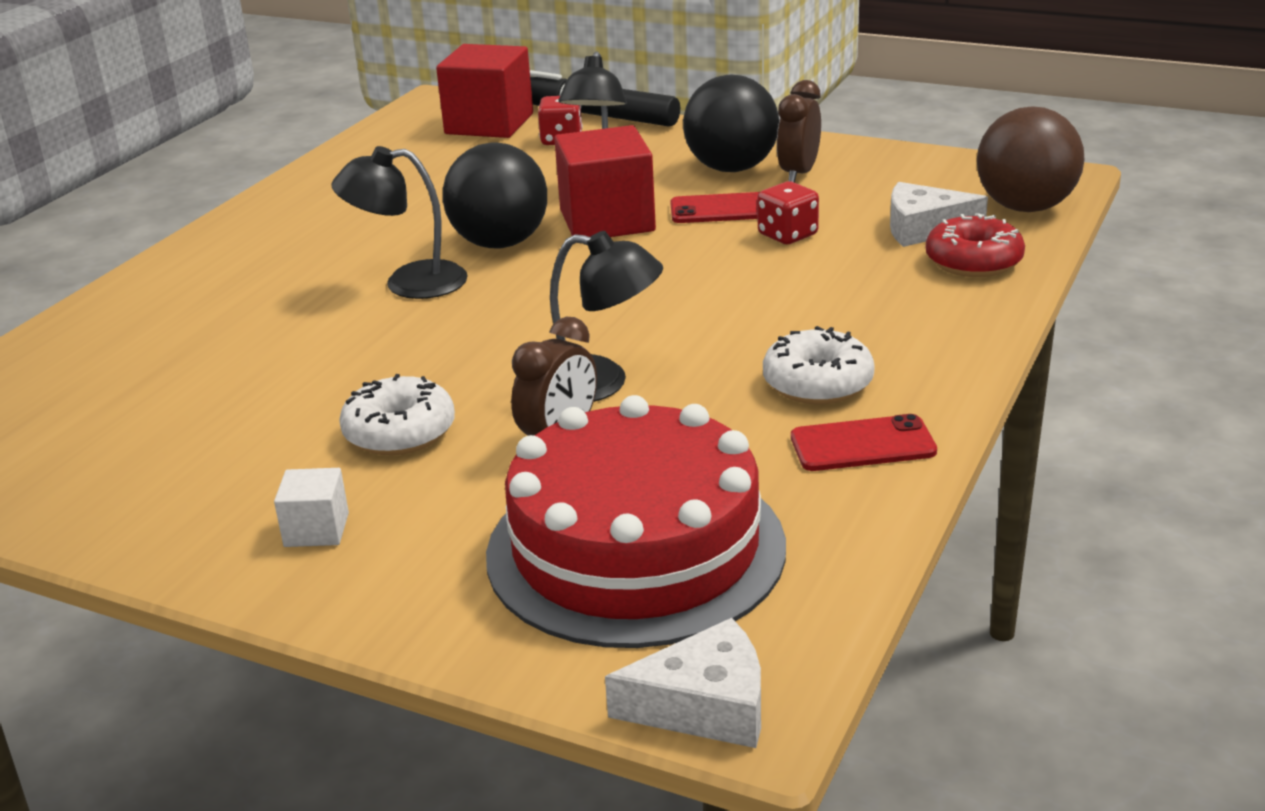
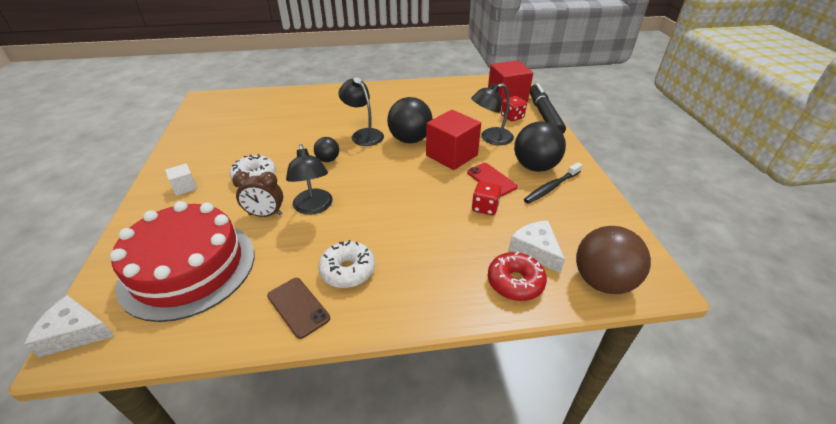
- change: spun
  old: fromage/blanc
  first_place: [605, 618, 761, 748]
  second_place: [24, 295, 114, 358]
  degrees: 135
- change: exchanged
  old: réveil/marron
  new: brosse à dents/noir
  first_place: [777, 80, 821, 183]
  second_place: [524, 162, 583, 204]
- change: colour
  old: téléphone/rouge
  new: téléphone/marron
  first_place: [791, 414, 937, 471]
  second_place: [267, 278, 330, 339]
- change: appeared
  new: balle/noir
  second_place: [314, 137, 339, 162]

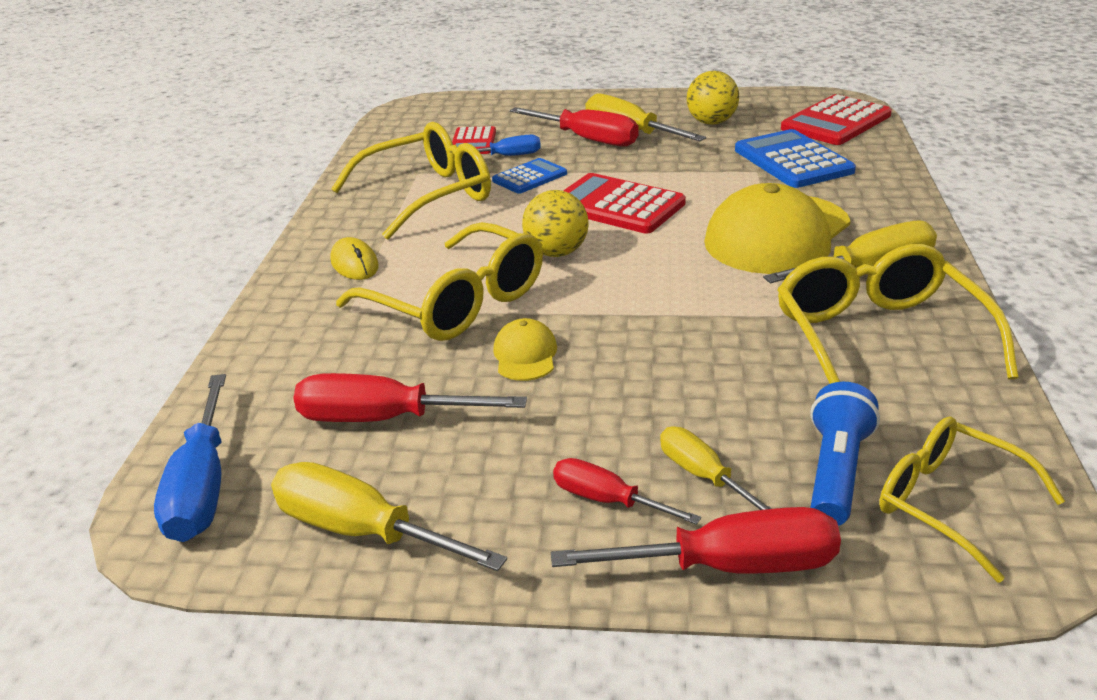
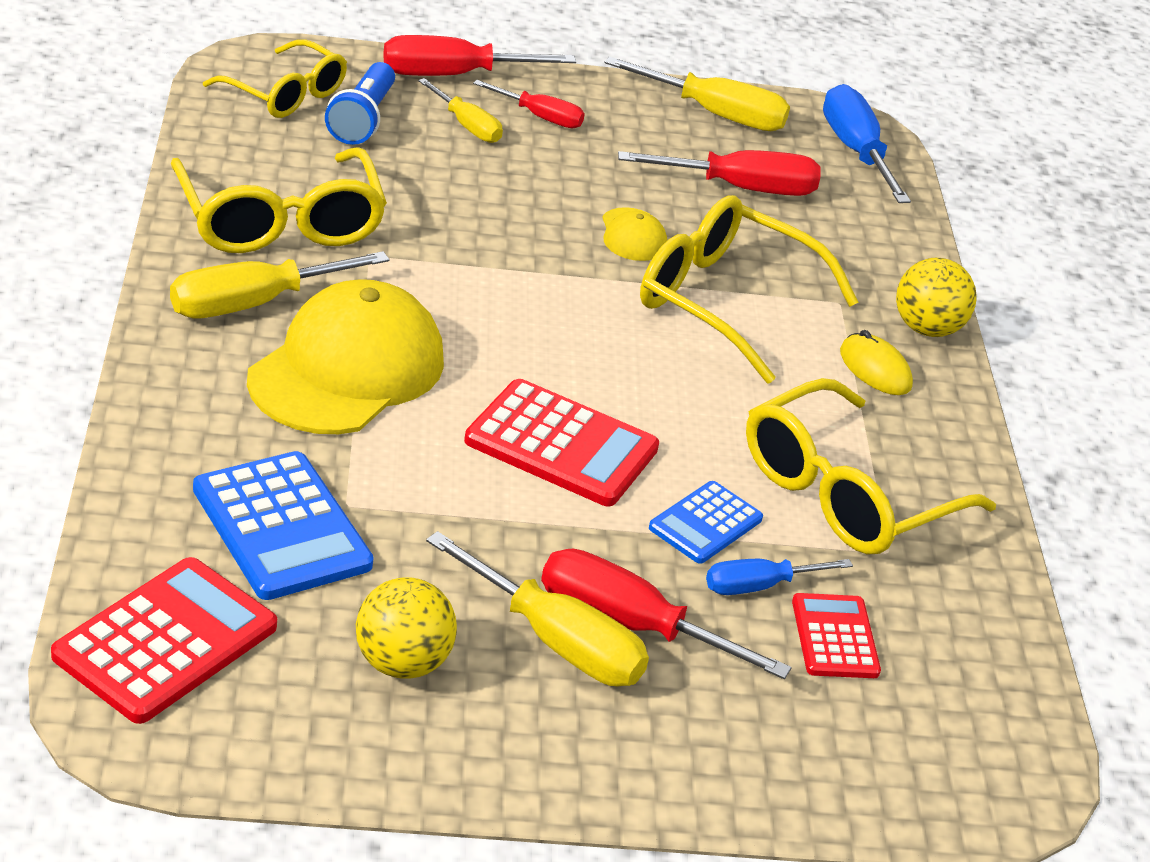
- change: relocated
  old: balle/jaune
  first_place: [522, 190, 589, 257]
  second_place: [896, 258, 977, 337]

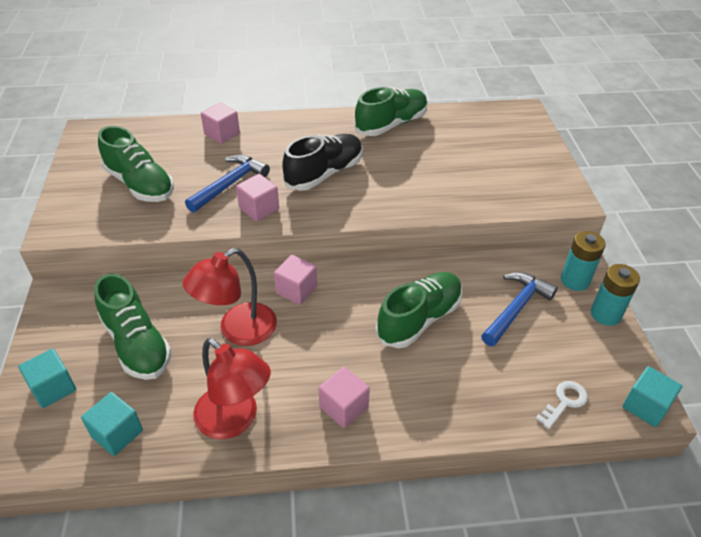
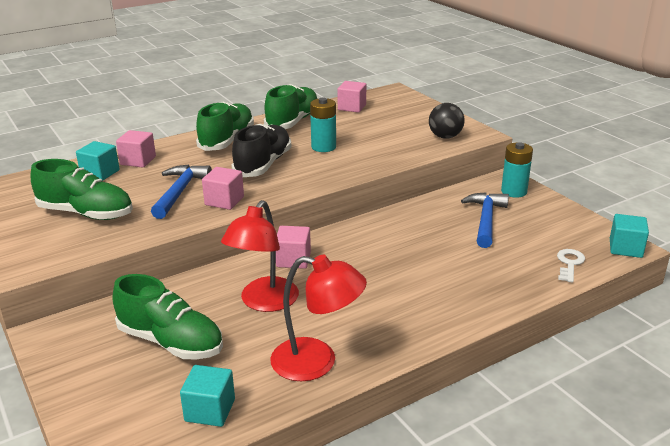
- change: relocated
  old: cube/turquoise
  first_place: [18, 348, 76, 408]
  second_place: [76, 141, 120, 181]
- change: relocated
  old: cube/rose
  first_place: [319, 367, 370, 428]
  second_place: [337, 81, 366, 113]
- change: relocated
  old: chaussure/vert
  first_place: [376, 272, 462, 348]
  second_place: [196, 101, 254, 151]
- change: relocated
  old: pile/turquoise
  first_place: [591, 264, 640, 326]
  second_place: [310, 98, 336, 152]
- change: appeared
  new: balle/noir
  second_place: [429, 103, 465, 139]

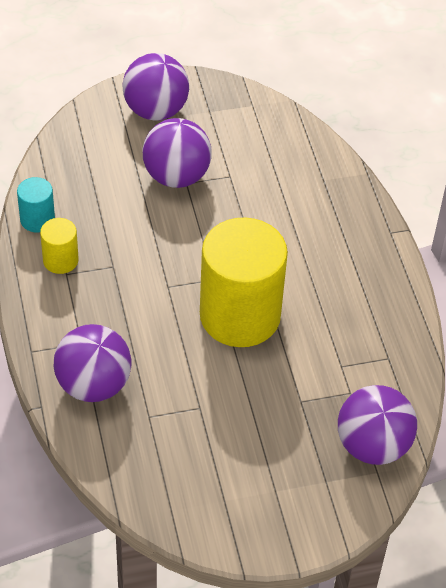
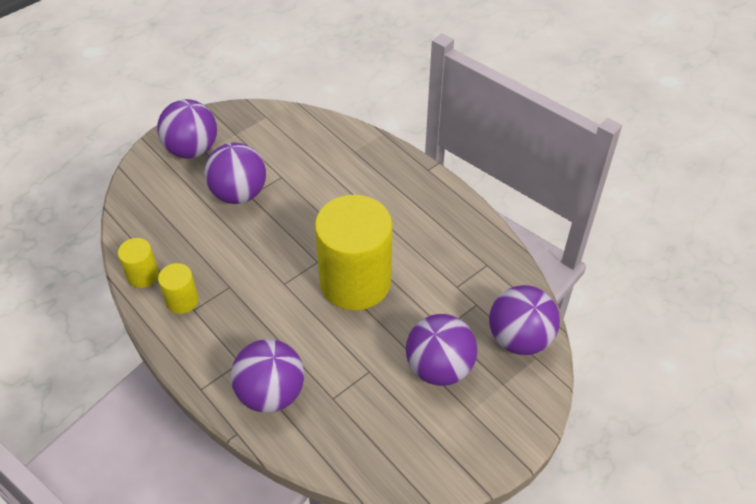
- change: colour
  old: cylindre/turquoise
  new: cylindre/jaune
  first_place: [17, 177, 55, 232]
  second_place: [118, 238, 159, 288]
- change: appeared
  new: balle/violet
  second_place: [406, 314, 477, 386]

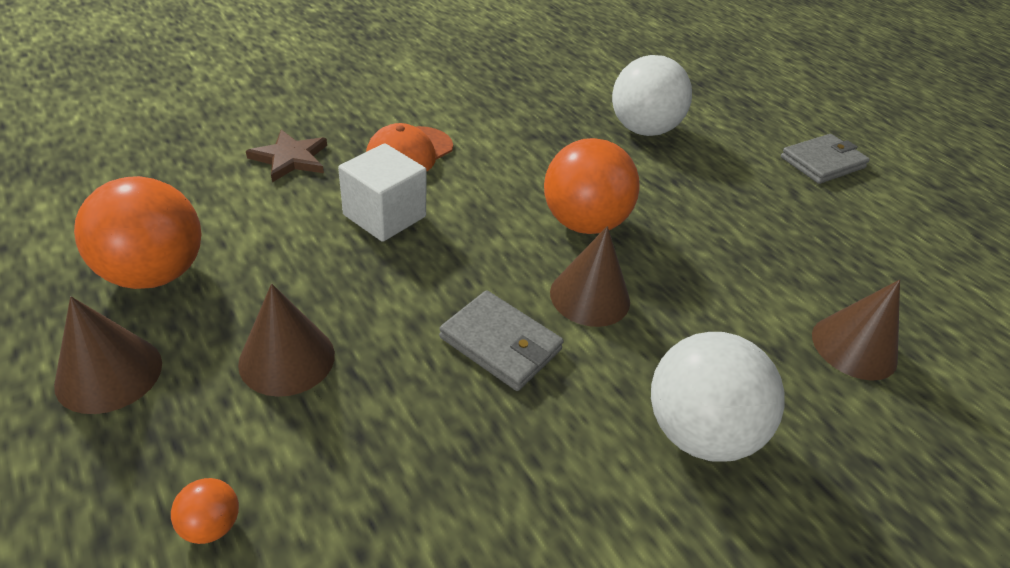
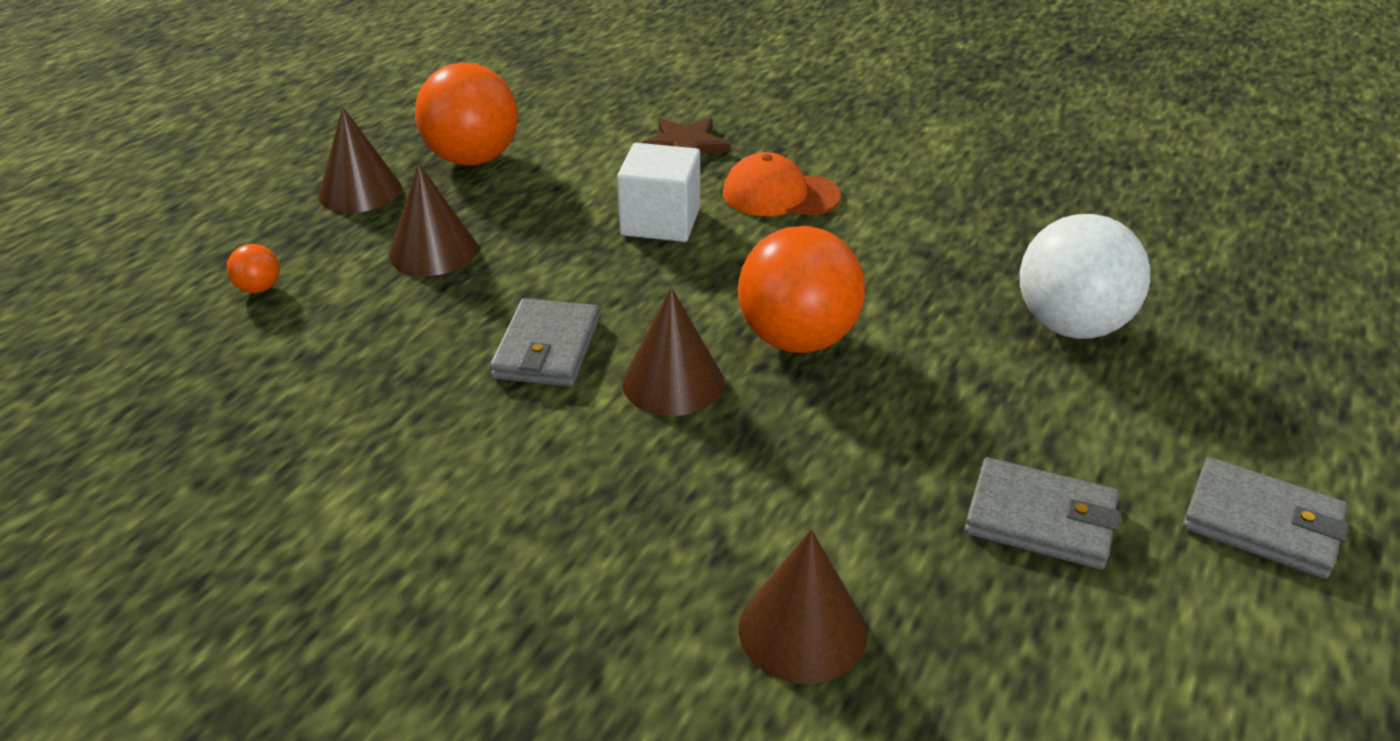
- change: missing
  old: balle/blanc
  first_place: [651, 332, 785, 462]
- change: appeared
  new: portefeuille/gris
  second_place: [964, 457, 1120, 570]

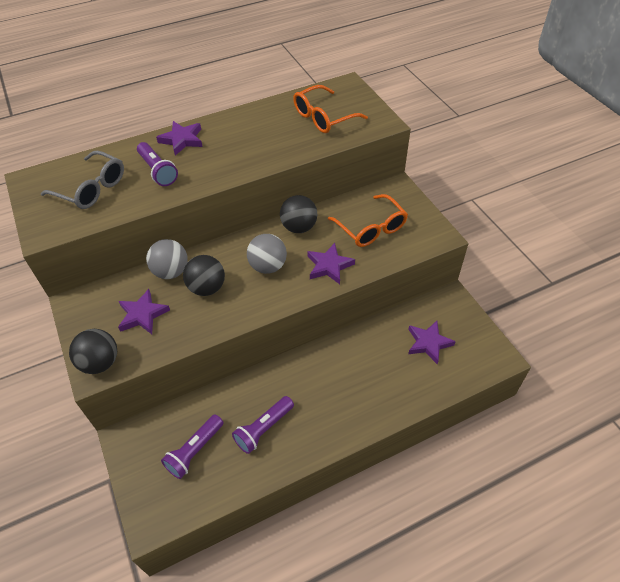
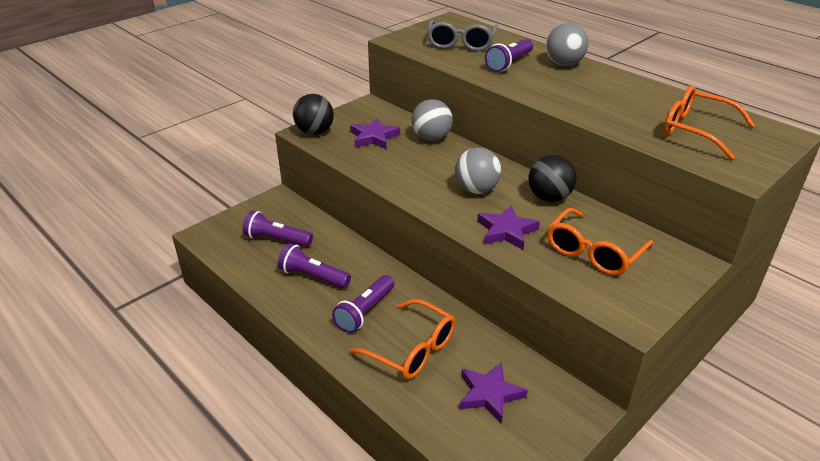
- change: exchanged
  old: étoile/violet
  new: balle/gris
  first_place: [156, 121, 203, 155]
  second_place: [546, 23, 588, 66]
- change: missing
  old: balle/noir
  first_place: [183, 255, 225, 296]
- change: appeared
  new: lampe de poche/violet
  second_place: [332, 275, 394, 333]
- change: appeared
  new: lunettes/orange
  second_place: [349, 299, 455, 379]

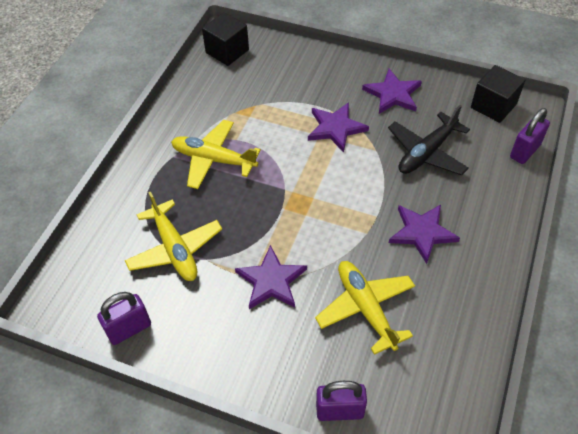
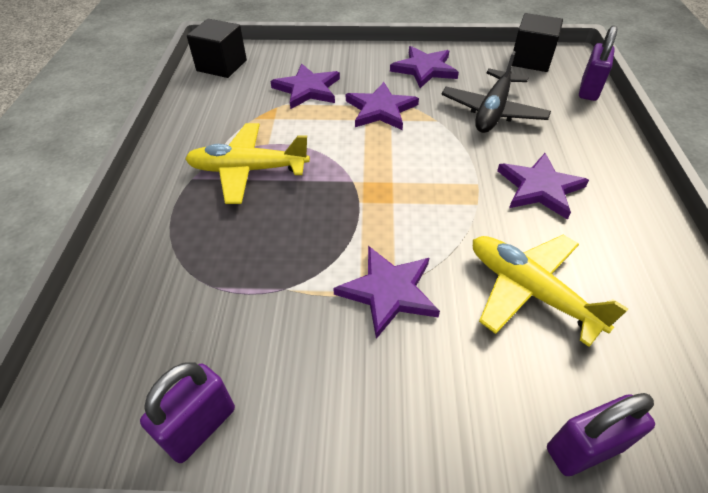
- change: missing
  old: avion/jaune
  first_place: [125, 191, 222, 281]
- change: appeared
  new: étoile/violet
  second_place: [270, 64, 340, 109]

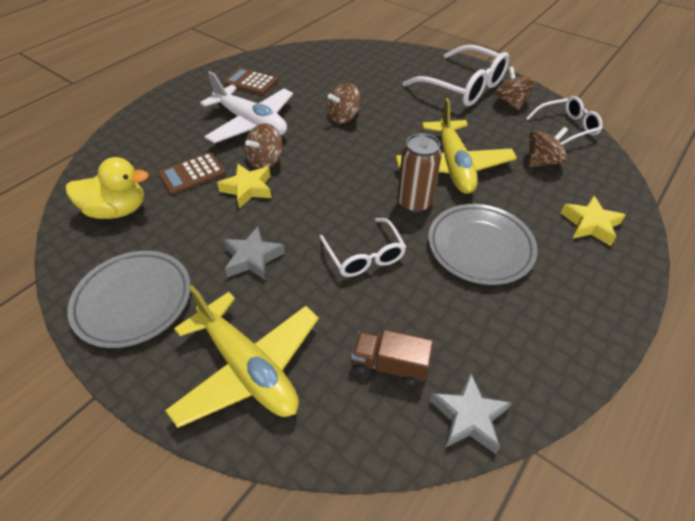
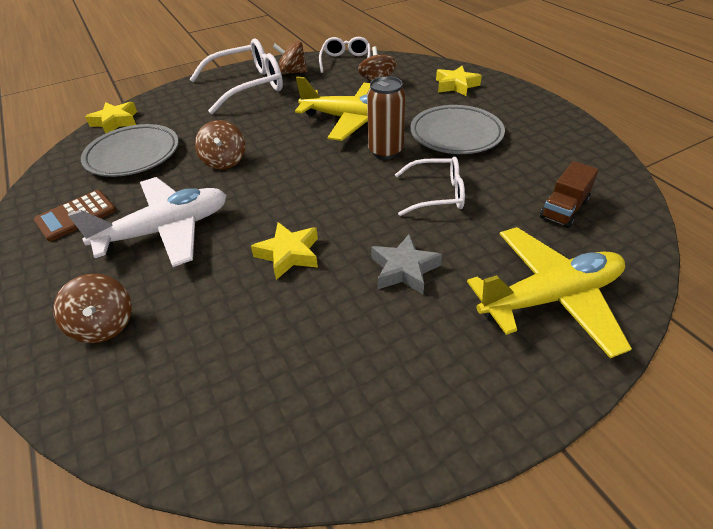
- change: missing
  old: canard/jaune
  first_place: [66, 157, 149, 219]
- change: relocated
  old: assiette/gris
  first_place: [67, 251, 191, 348]
  second_place: [81, 124, 179, 177]
- change: missing
  old: calculatrice/marron
  first_place: [158, 153, 226, 195]
- change: relocated
  old: toupie/marron
  first_place: [245, 123, 283, 169]
  second_place: [53, 274, 132, 343]
- change: missing
  old: étoile/gris
  first_place: [430, 372, 512, 454]
- change: appeared
  new: étoile/jaune
  second_place: [85, 102, 137, 134]

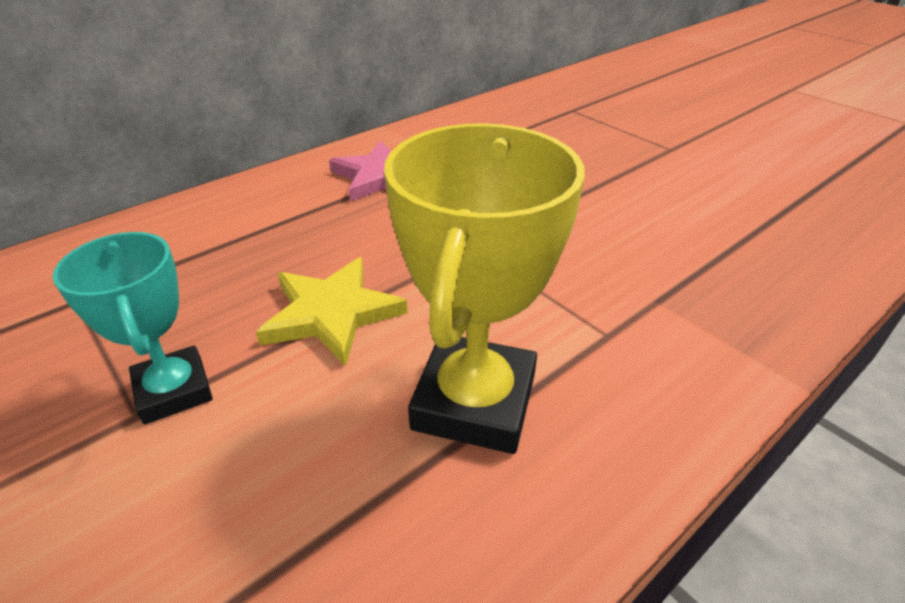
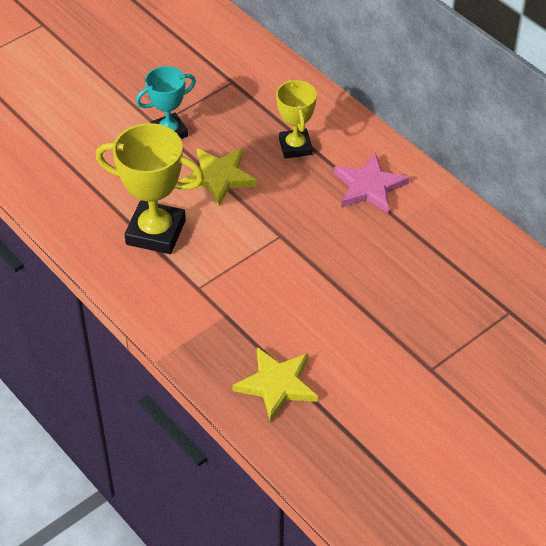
- change: appeared
  new: étoile/jaune
  second_place: [232, 347, 318, 422]
- change: appeared
  new: trophée/jaune
  second_place: [276, 79, 317, 159]

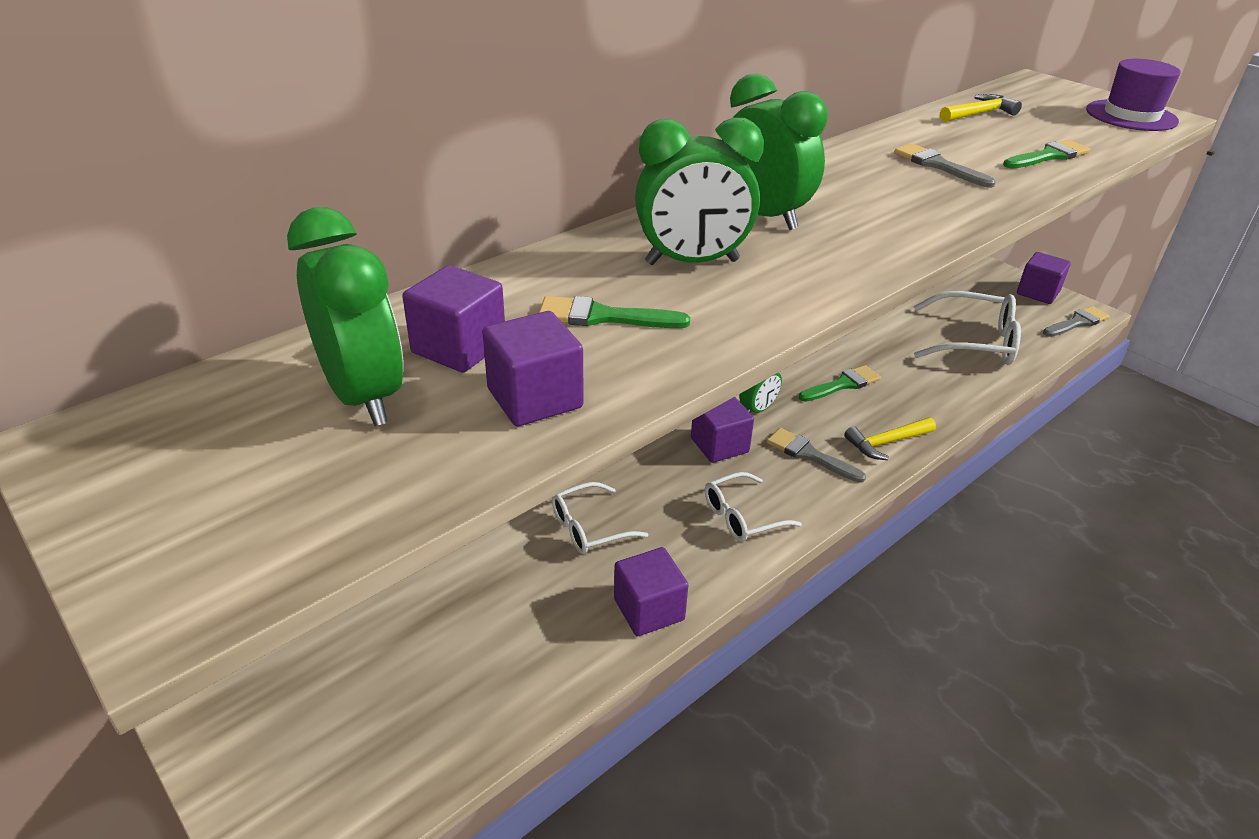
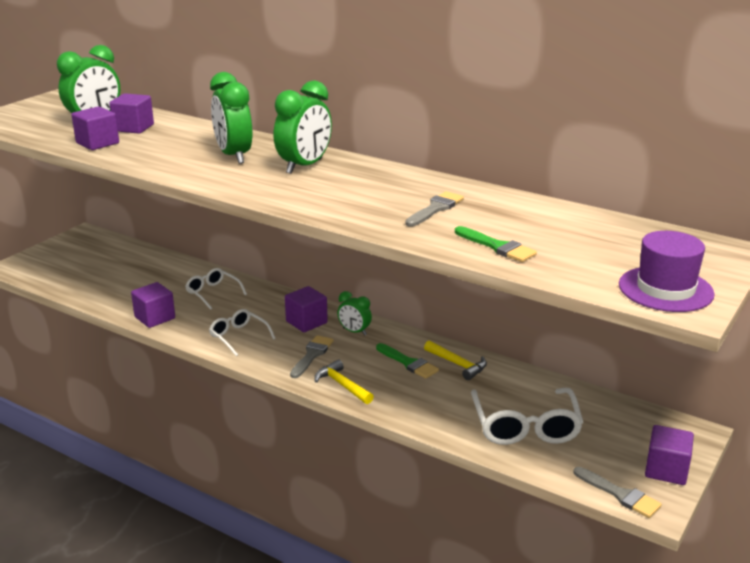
- change: missing
  old: pinceau/vert
  first_place: [539, 296, 690, 328]
- change: relocated
  old: marteau/jaune
  first_place: [940, 94, 1022, 122]
  second_place: [424, 340, 487, 380]

